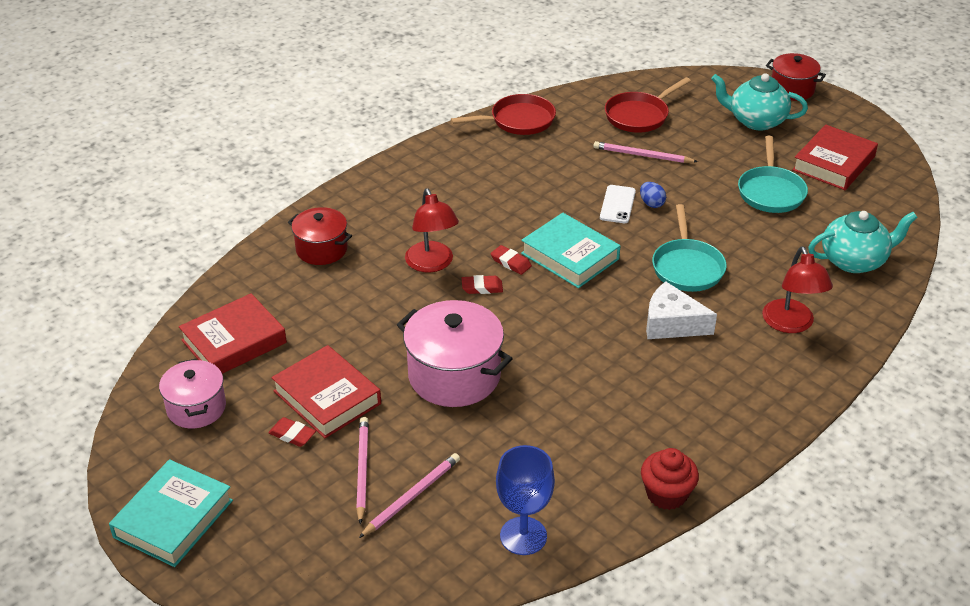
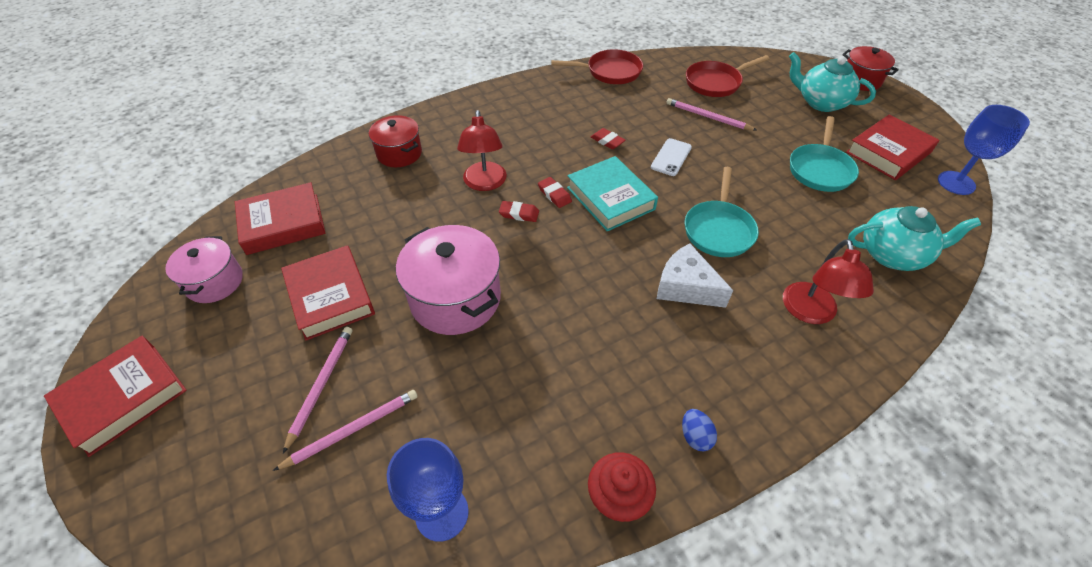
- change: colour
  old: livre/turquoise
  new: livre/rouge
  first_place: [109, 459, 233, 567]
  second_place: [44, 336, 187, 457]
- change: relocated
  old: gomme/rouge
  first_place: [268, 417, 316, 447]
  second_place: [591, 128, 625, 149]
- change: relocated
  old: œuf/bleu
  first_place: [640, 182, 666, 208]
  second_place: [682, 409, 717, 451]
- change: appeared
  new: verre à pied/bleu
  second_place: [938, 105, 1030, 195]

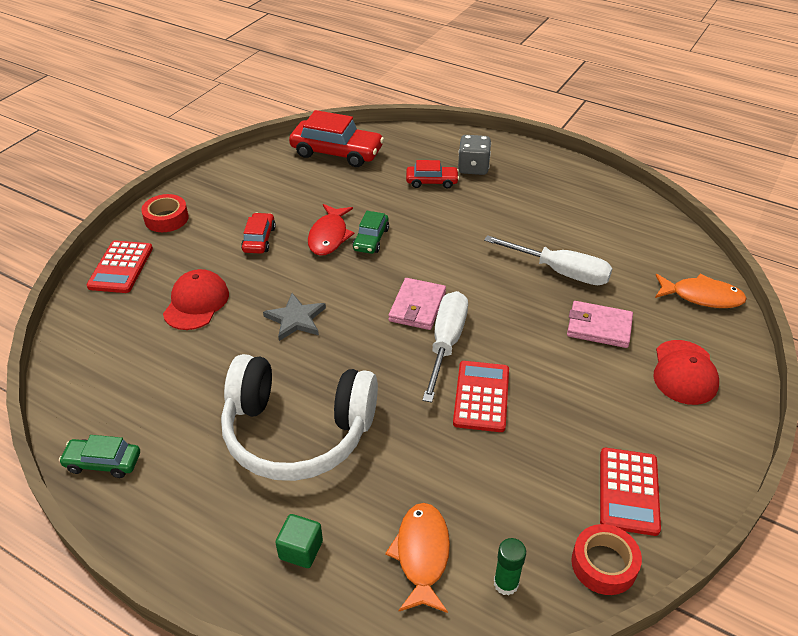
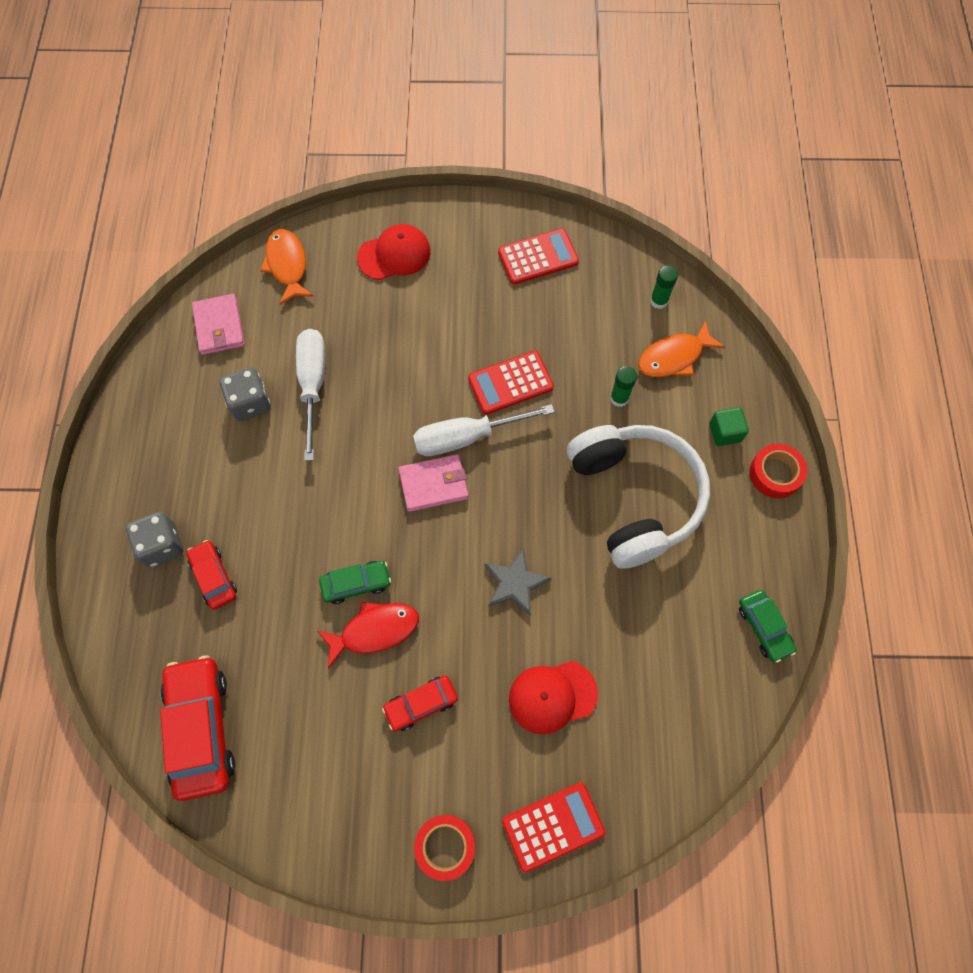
- change: relocated
  old: portefeuille/rose
  first_place: [567, 301, 633, 348]
  second_place: [192, 294, 245, 355]
- change: relocated
  old: ruban adhésif/rouge
  first_place: [571, 524, 642, 595]
  second_place: [749, 444, 807, 498]
- change: appeared
  new: dé/gris
  second_place: [220, 367, 271, 421]
- change: appeared
  new: bâton de colle/vert
  second_place: [610, 366, 637, 407]

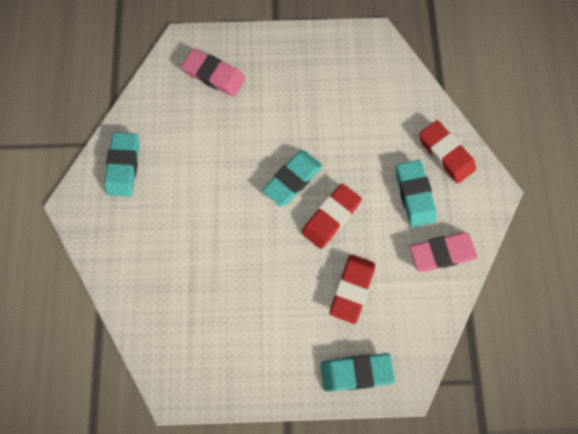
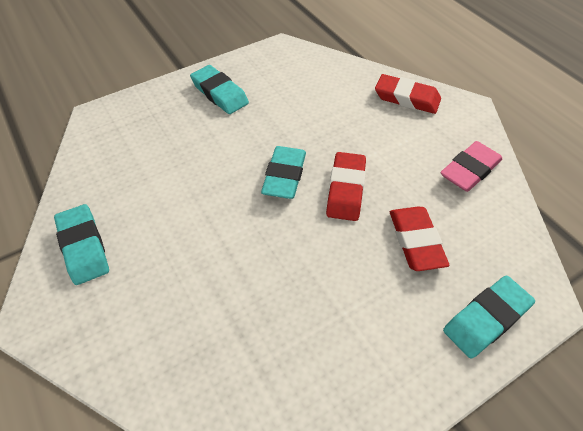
- change: missing
  old: gomme/rose
  first_place: [181, 49, 245, 96]
- change: relocated
  old: gomme/turquoise
  first_place: [396, 160, 437, 227]
  second_place: [190, 65, 249, 114]

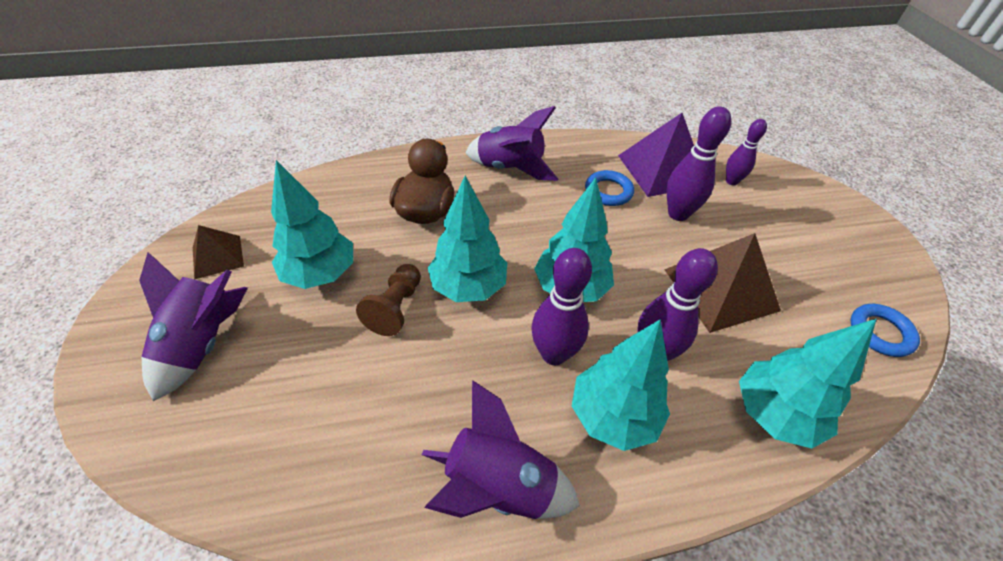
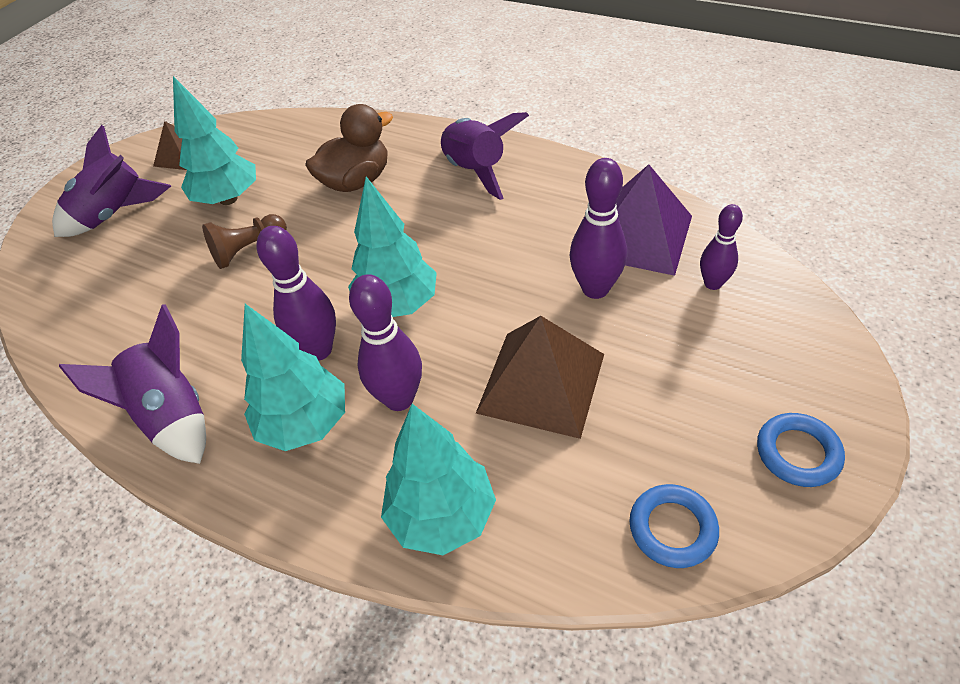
- change: missing
  old: arbre/turquoise
  first_place: [428, 176, 507, 302]
- change: relocated
  old: anneau/bleu
  first_place: [585, 170, 634, 206]
  second_place: [757, 413, 845, 487]

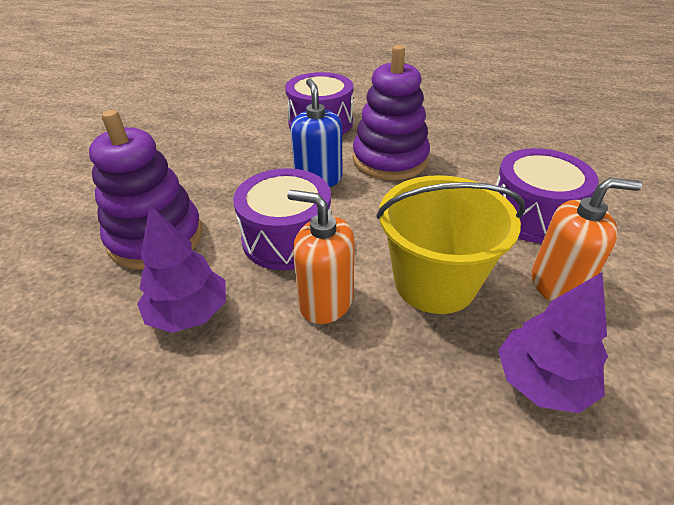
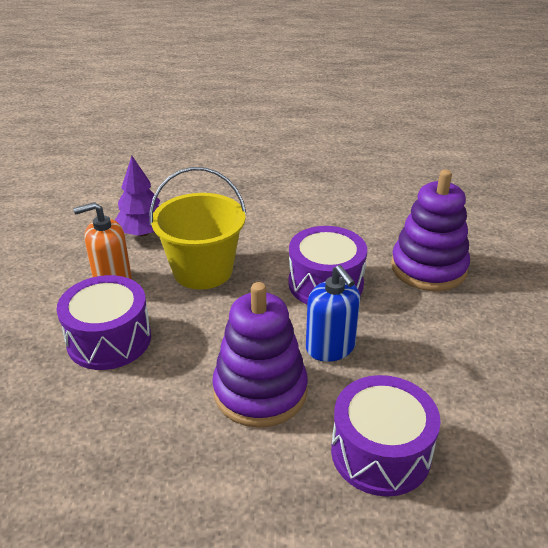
- change: missing
  old: arbre/violet
  first_place: [137, 205, 226, 333]
- change: missing
  old: distributeur de savon/orange
  first_place: [287, 190, 355, 324]

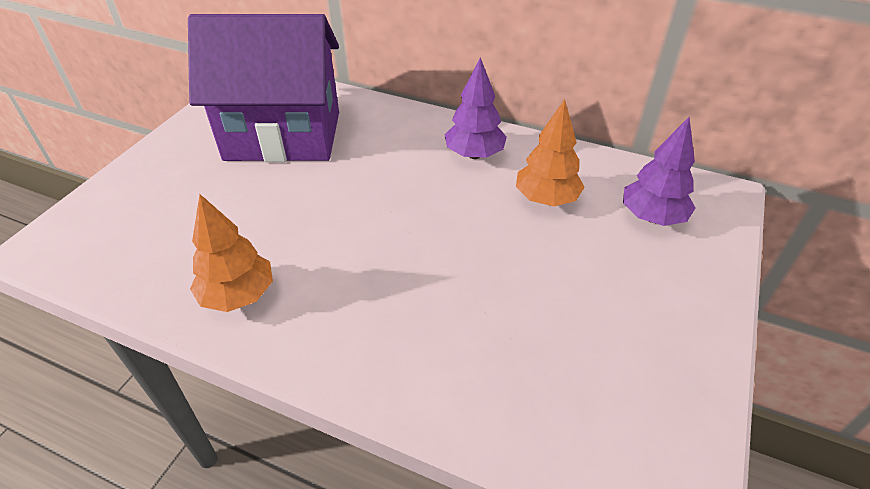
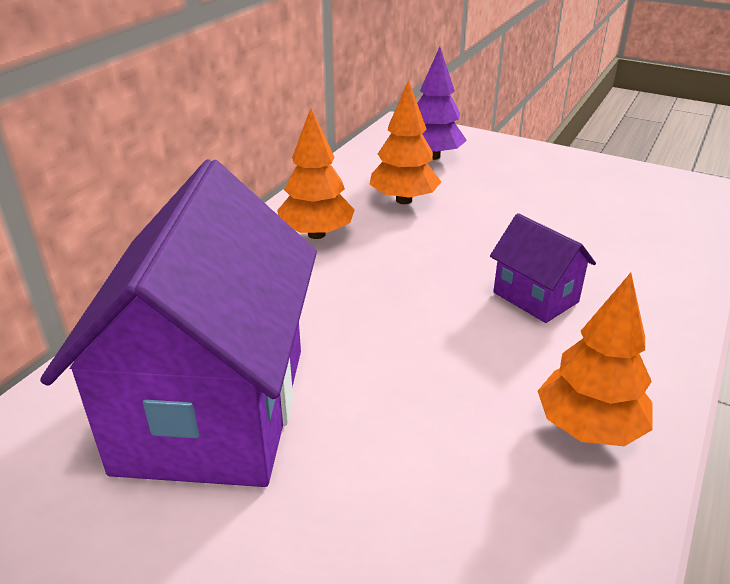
- change: colour
  old: arbre/violet
  new: arbre/orange
  first_place: [444, 57, 507, 159]
  second_place: [277, 108, 355, 239]
- change: appeared
  new: maison/violet
  second_place: [490, 213, 596, 323]

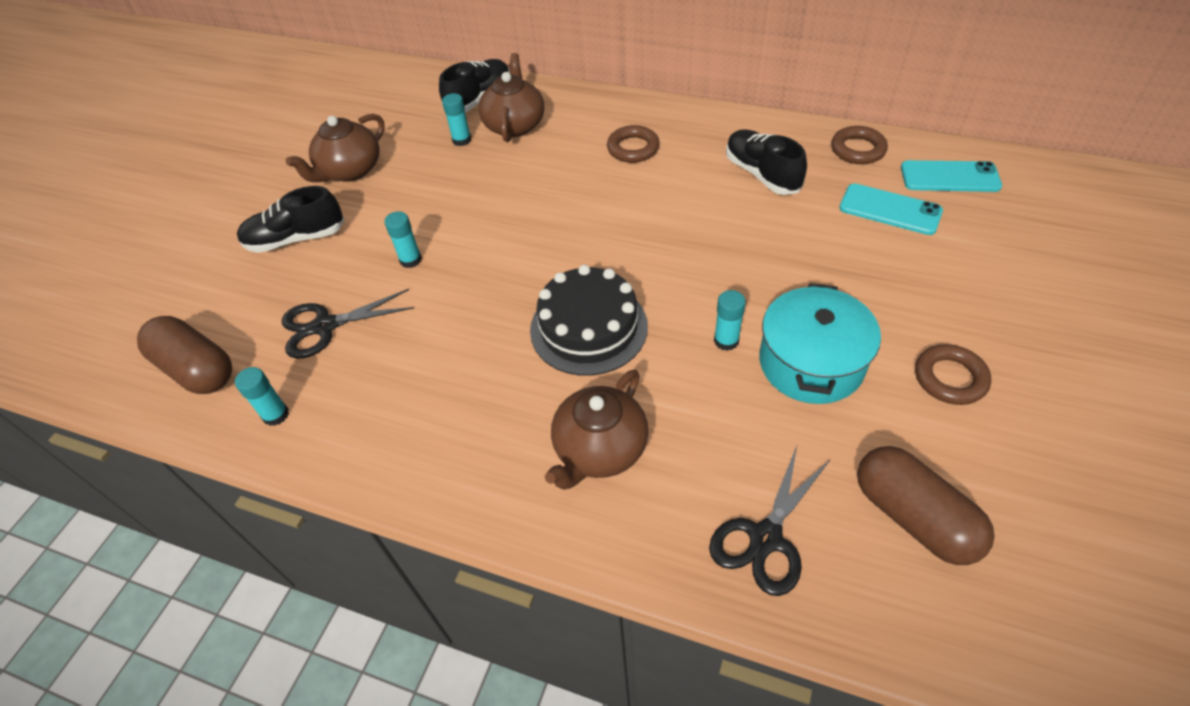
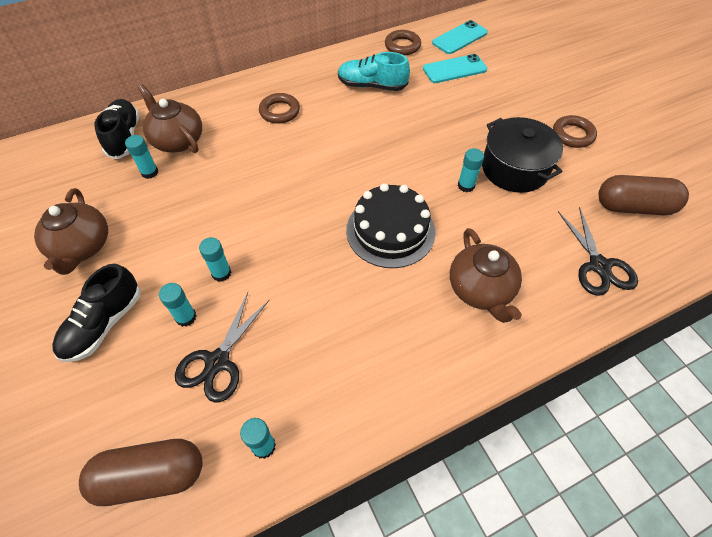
- change: colour
  old: chaussure/noir
  new: chaussure/turquoise
  first_place: [726, 130, 807, 195]
  second_place: [338, 52, 410, 91]
- change: colour
  old: marmite/turquoise
  new: marmite/noir
  first_place: [759, 283, 881, 404]
  second_place: [482, 117, 563, 193]
- change: appeared
  new: bâton de colle/turquoise
  second_place: [159, 283, 196, 327]

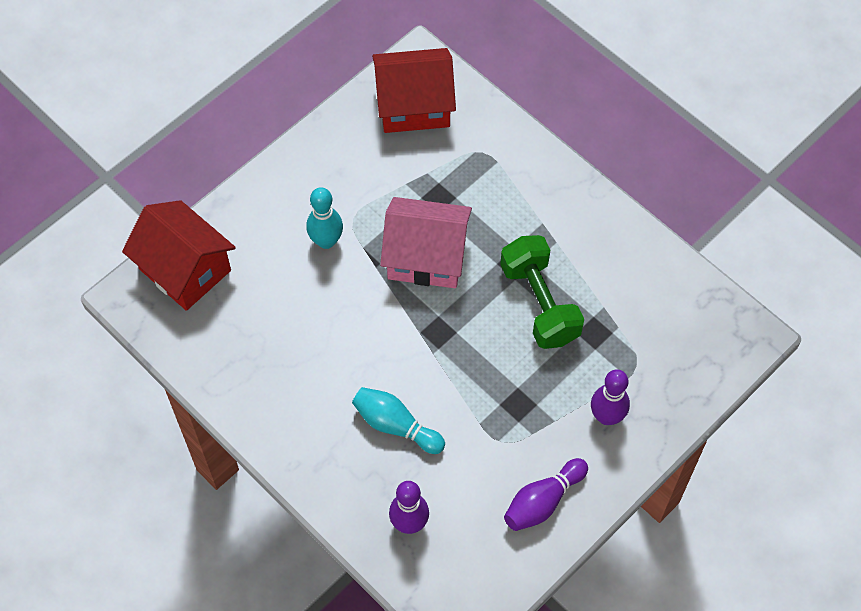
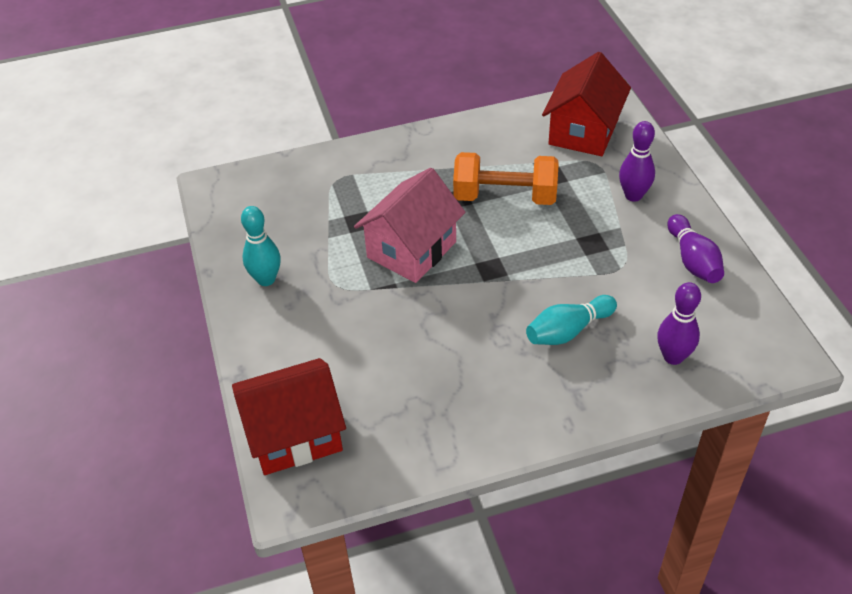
- change: relocated
  old: quille/turquoise
  first_place: [306, 187, 343, 249]
  second_place: [241, 206, 281, 286]
- change: relocated
  old: maison/rouge
  first_place: [372, 48, 456, 133]
  second_place: [542, 52, 631, 156]
- change: colour
  old: haltère/vert
  new: haltère/orange
  first_place: [500, 235, 584, 349]
  second_place: [453, 152, 559, 205]

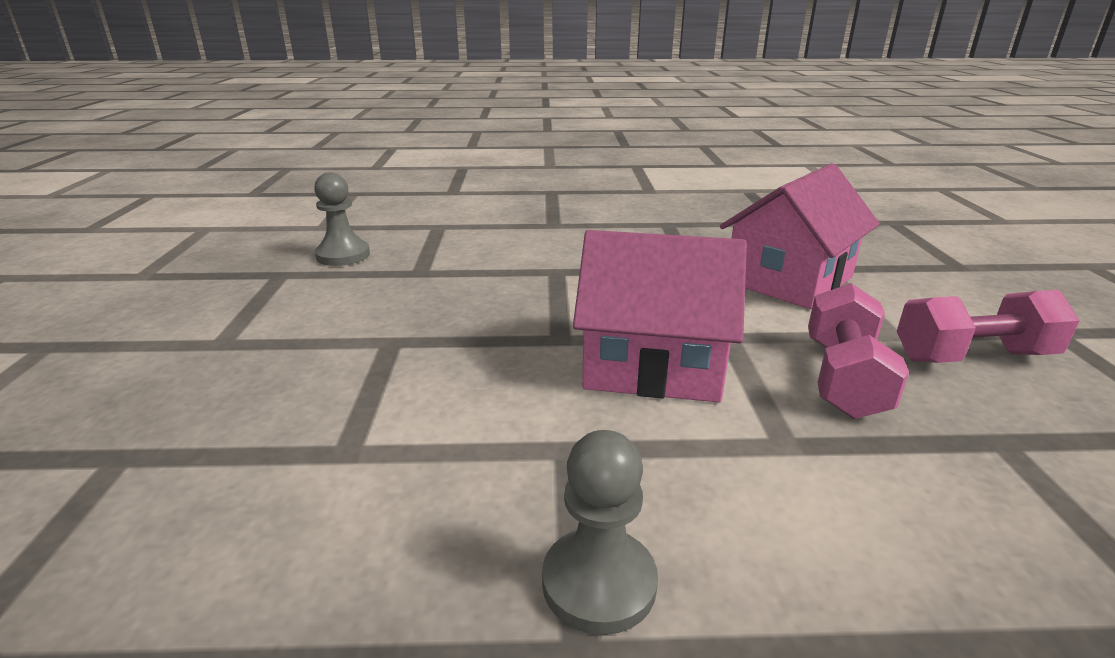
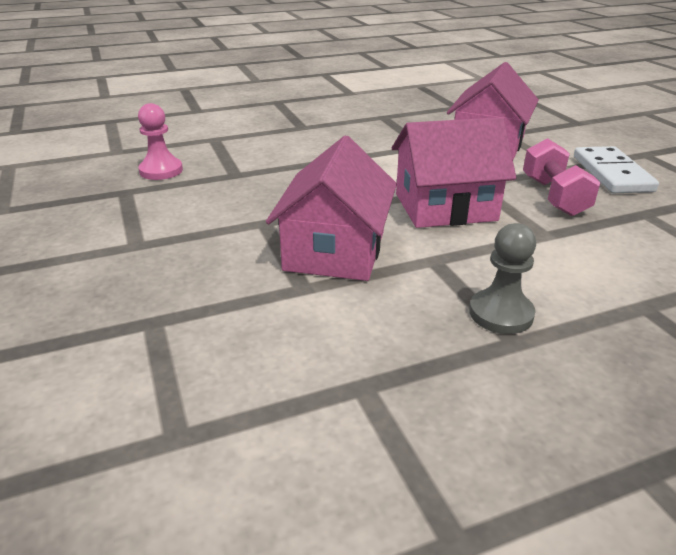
- change: colour
  old: pion/gris
  new: pion/rose
  first_place: [314, 172, 370, 266]
  second_place: [138, 103, 183, 180]
- change: exchanged
  old: haltère/rose
  new: domino/blanc
  first_place: [897, 290, 1080, 363]
  second_place: [574, 146, 659, 193]
- change: appeared
  new: maison/rose
  second_place: [266, 136, 397, 281]

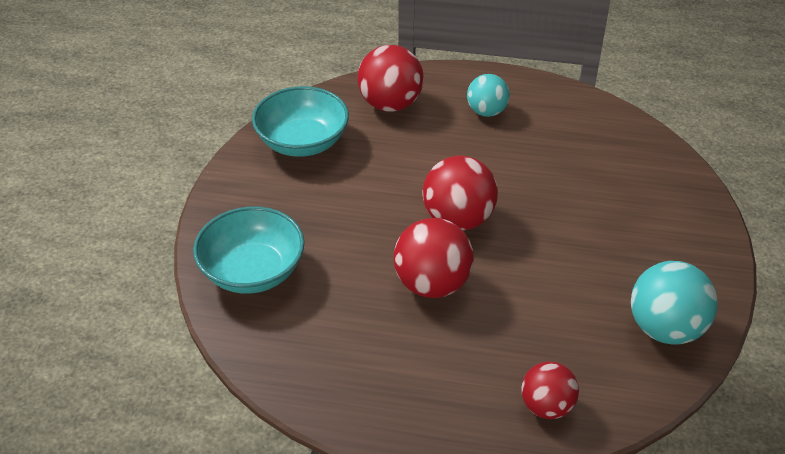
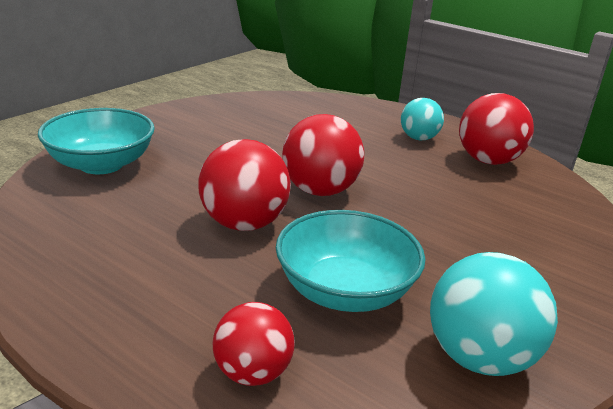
- change: relocated
  old: bol/turquoise
  first_place: [252, 86, 349, 157]
  second_place: [276, 210, 425, 312]
- change: relocated
  old: balle/rouge
  first_place: [358, 45, 424, 112]
  second_place: [459, 93, 534, 165]

